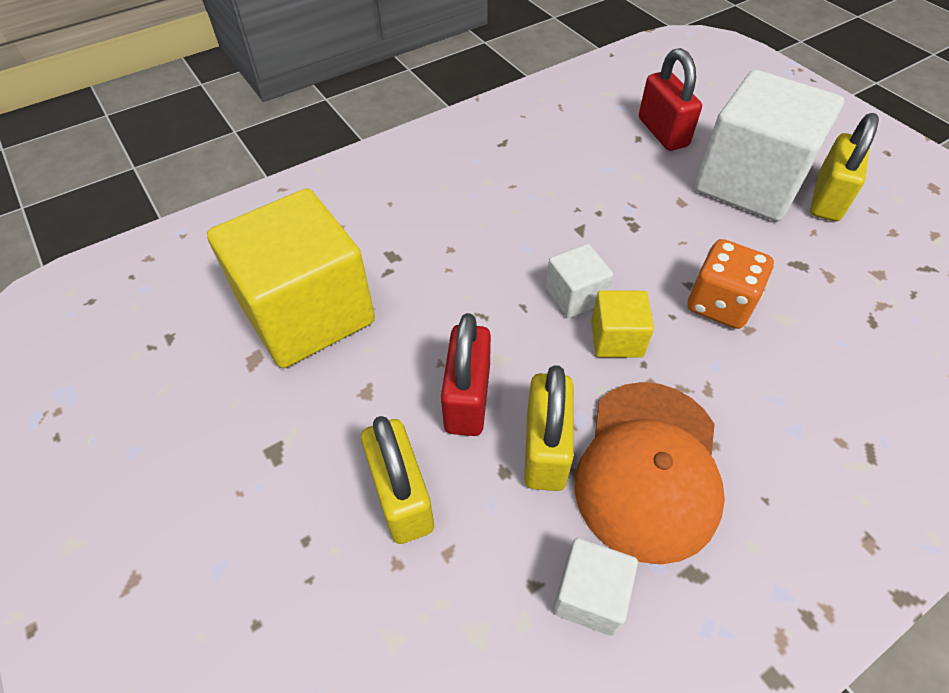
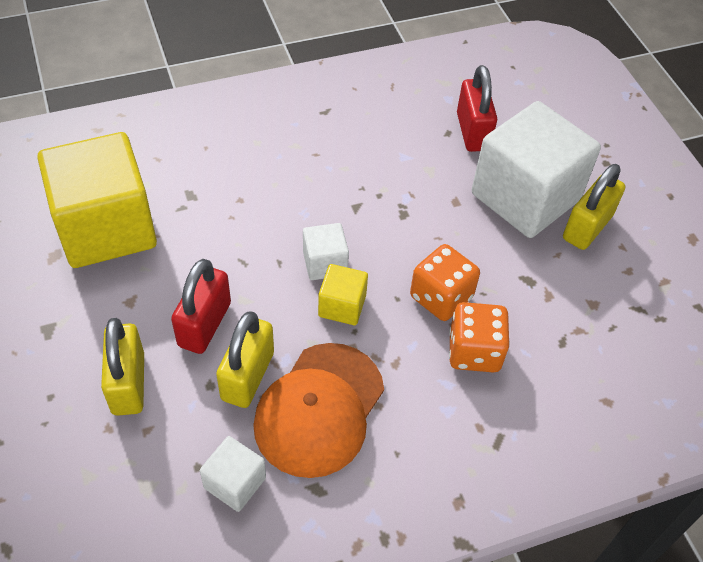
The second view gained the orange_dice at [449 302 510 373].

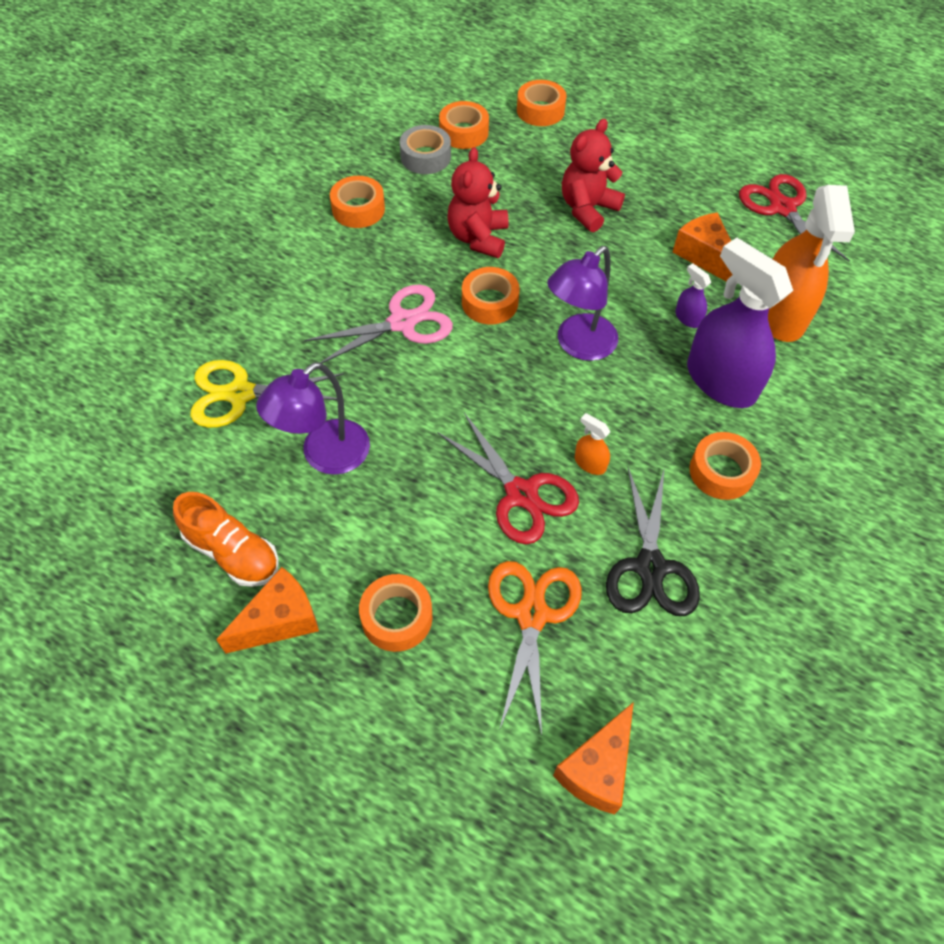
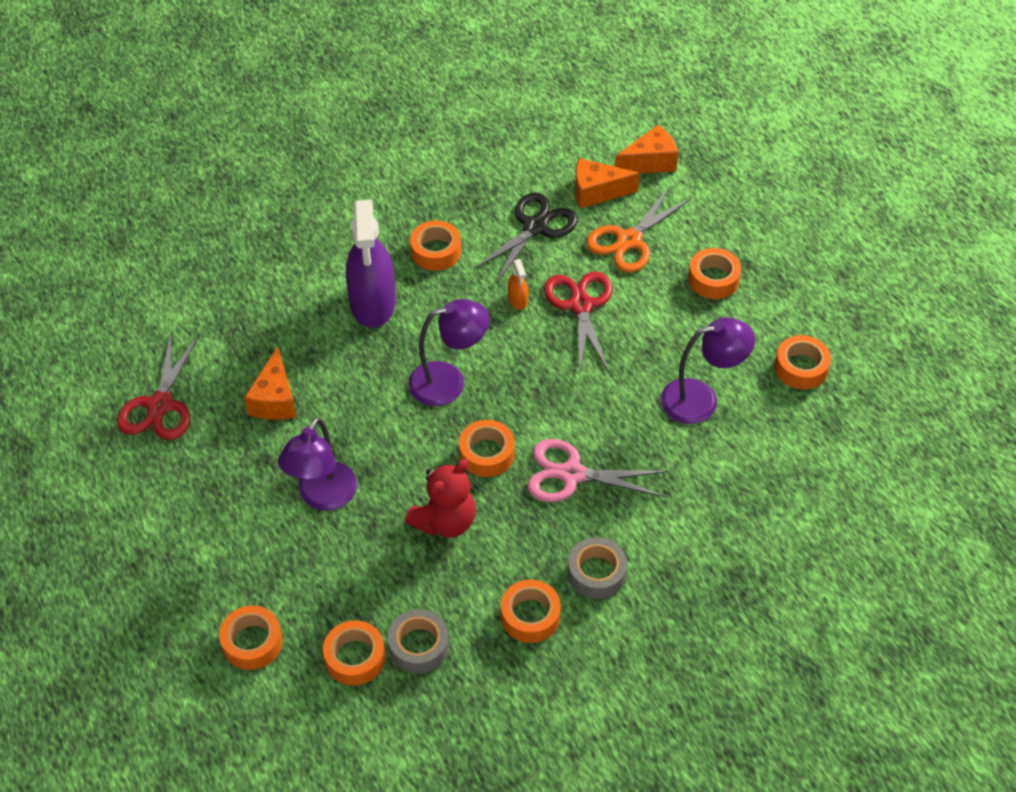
Where the red_teddy_bear stood at [562 119 625 232], the purple_lamp came to stand at [278 417 357 511].
The second view gained the grey_tape at [568 537 627 599].
The orange_cheese ended up elsewhere, having gone from [216 567 319 654] to [575 158 640 208].
Where the orange_shoe stood at [173 492 279 587], the orange_tape came to stand at [775 335 831 390].
The second view lost the yellow_scissors at [190 360 344 428].
The second view lost the purple_spray_bottle at [675 263 711 328].
The second view lost the orange_spray_bottle at [768 185 855 342].

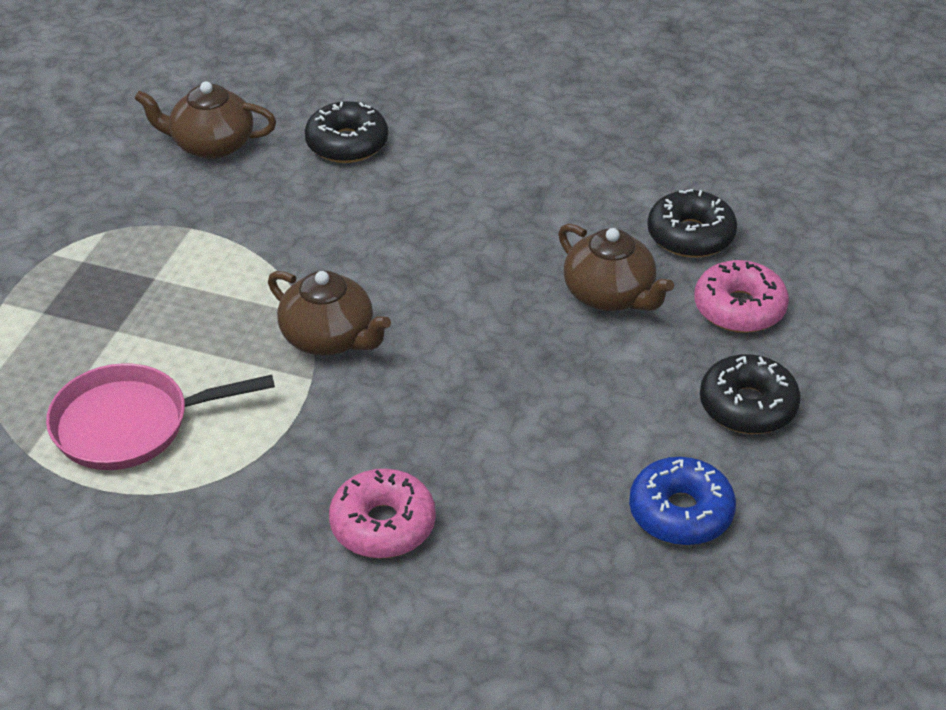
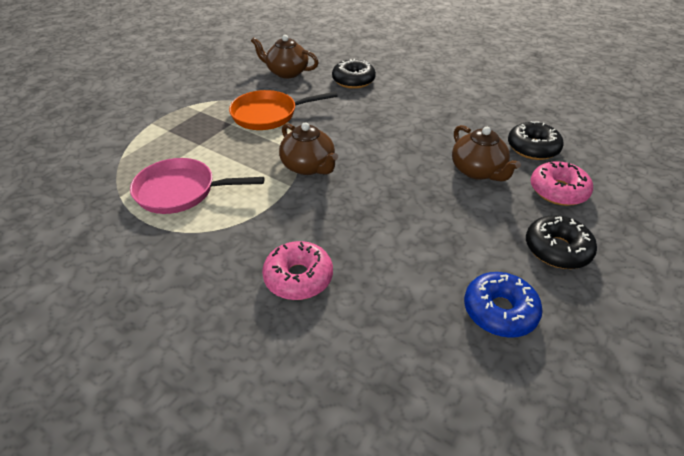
The second view gained the orange_pan at [229 90 338 130].

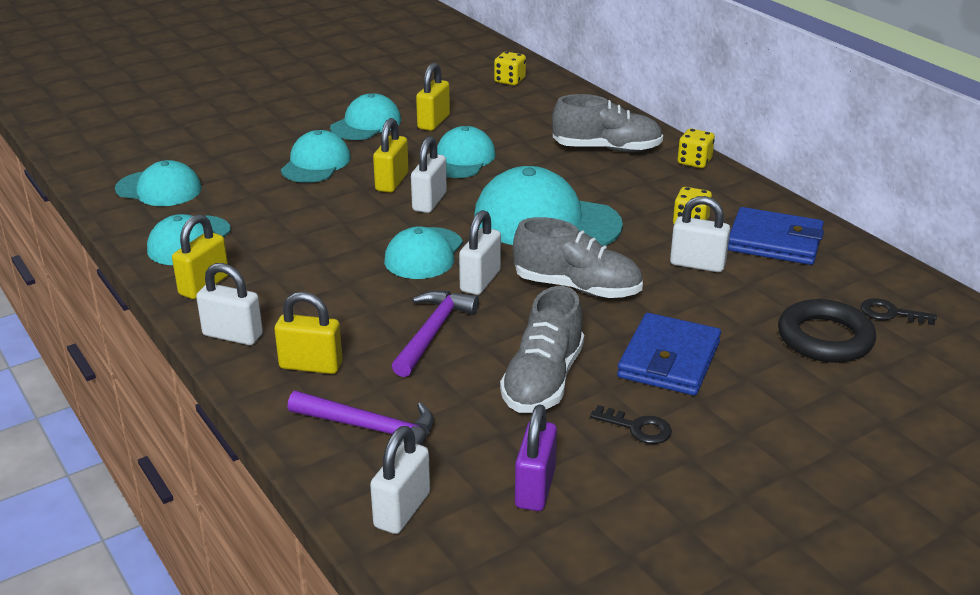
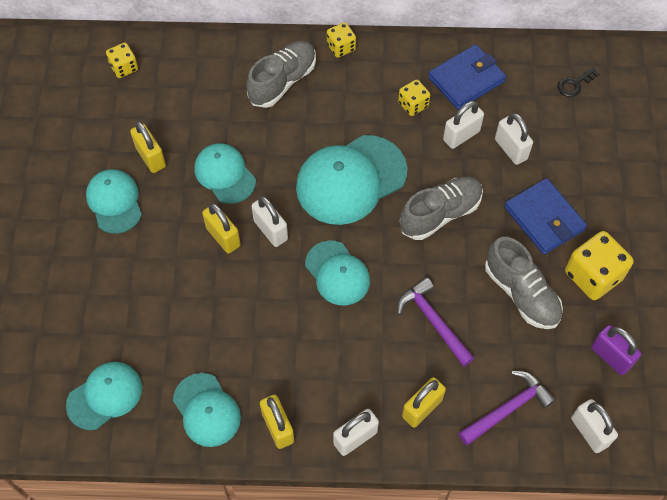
The white_padlock ended up elsewhere, having gone from [459 210 501 295] to [495 113 533 165].
Where the black_key stood at [590 405 672 444], the yellow_dice came to stand at [565 231 634 300].
The second view lost the turquoise_cap at [281 130 351 183].
The second view lost the black_ring at [778 299 876 363].

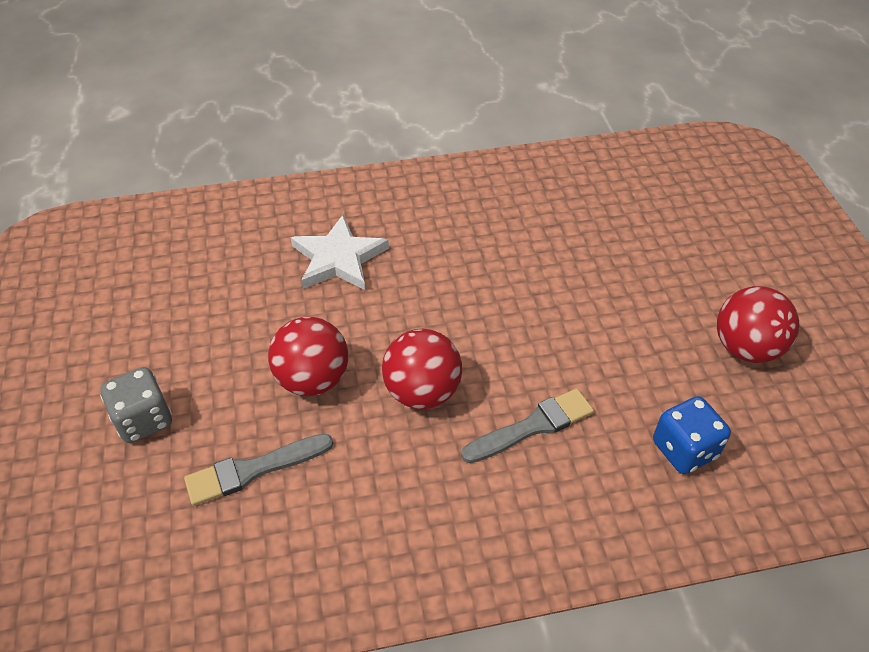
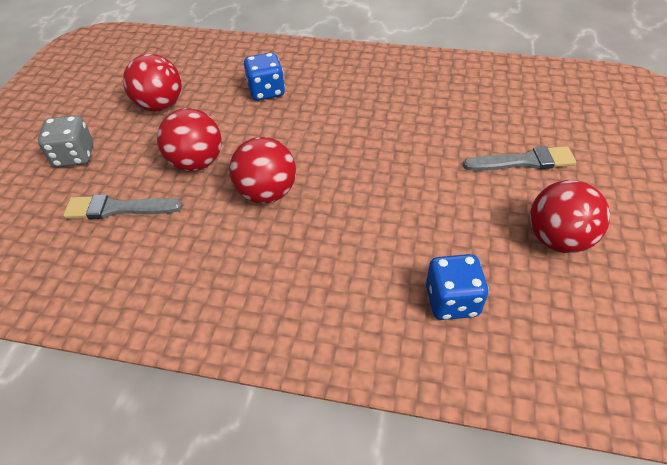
The second view gained the red_ball at [123 54 182 112].
Where the white_star stood at [291 215 389 290], the blue_dice came to stand at [244 52 285 101].
The grey_brush ended up elsewhere, having gone from [461 388 594 463] to [463 146 576 171].

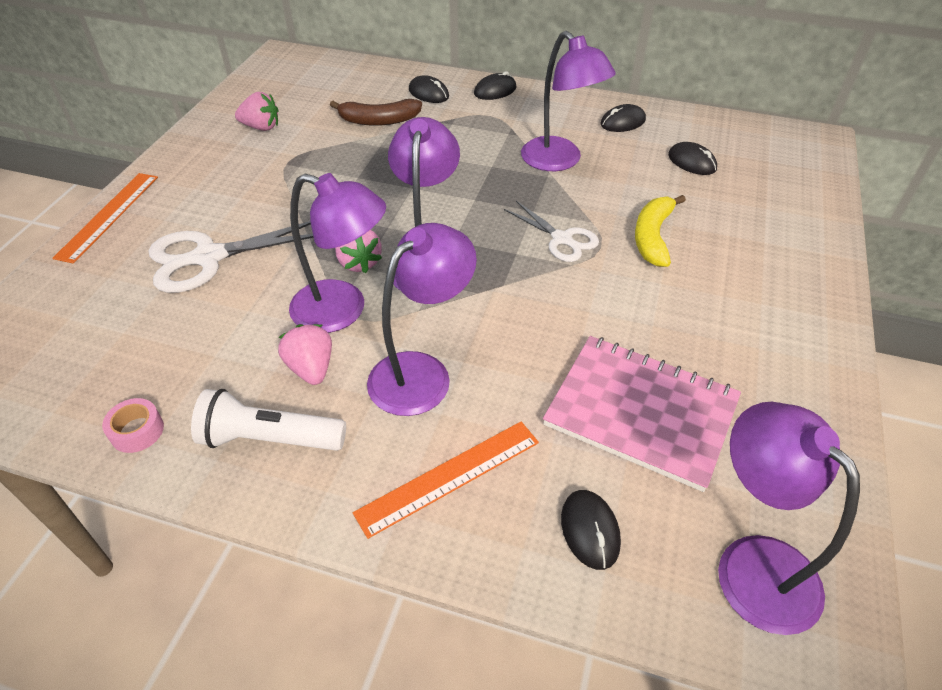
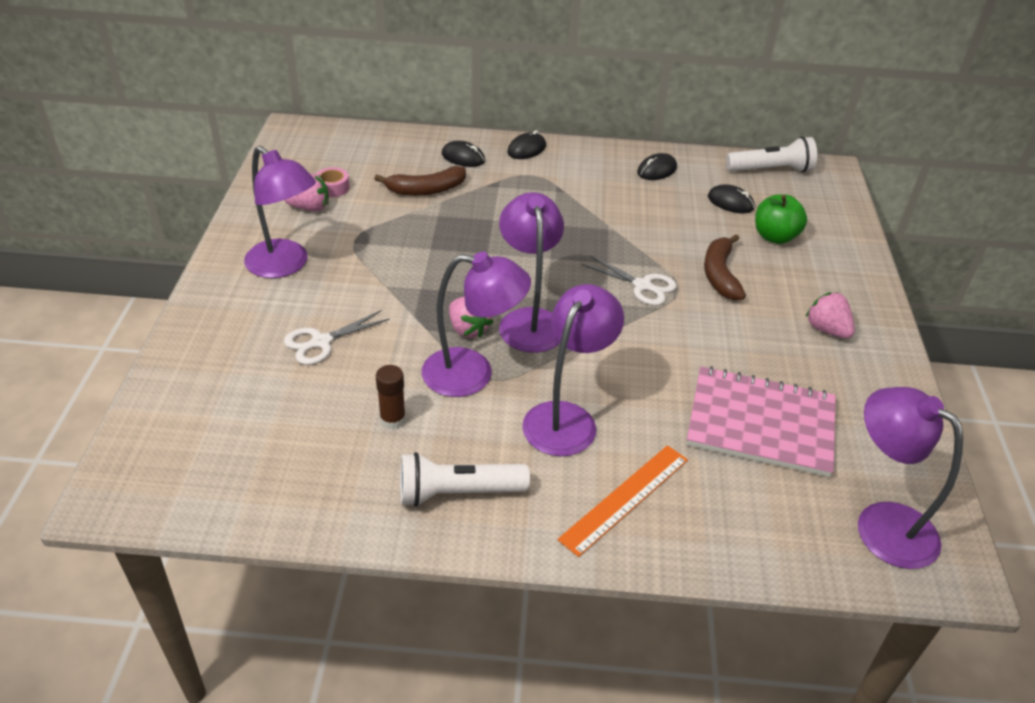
The purple_lamp ended up elsewhere, having gone from [521 31 616 171] to [244 146 316 278].
The size of the white_scissors at [148 221 314 293] changed by a factor of 0.61.
The pink_tape ended up elsewhere, having gone from [102 398 164 453] to [316 167 350 197].
The second view gained the brown_glue_stick at [376 365 406 429].
What was the yellow_banana at [635 195 686 267] turned into the brown_banana at [704 234 746 300].
The second view gained the white_flashlight at [726 137 817 173].
The second view gained the green_apple at [755 194 807 244].
The pink_strawberry ended up elsewhere, having gone from [278 324 332 385] to [806 292 855 339].
The second view lost the orange_ruler at [52 173 158 264].
The second view lost the black_mouse at [561 490 621 570].

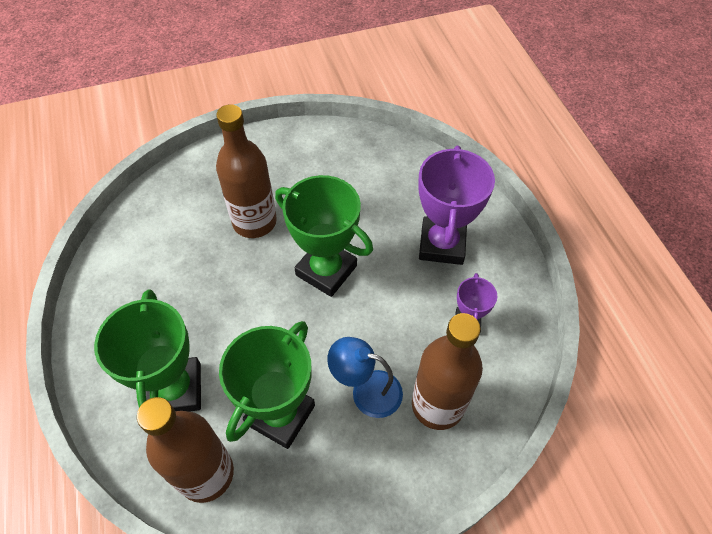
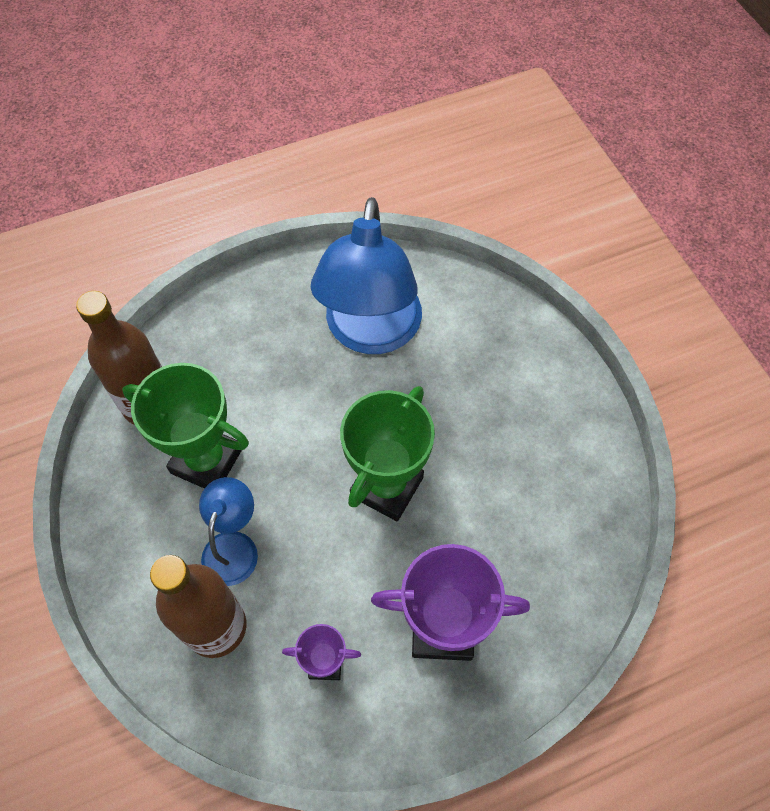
The second view gained the blue_lamp at [311 197 422 354].
The second view lost the green_trophy at [94 289 201 412].
The second view lost the brown_bottle at [216 104 277 238].

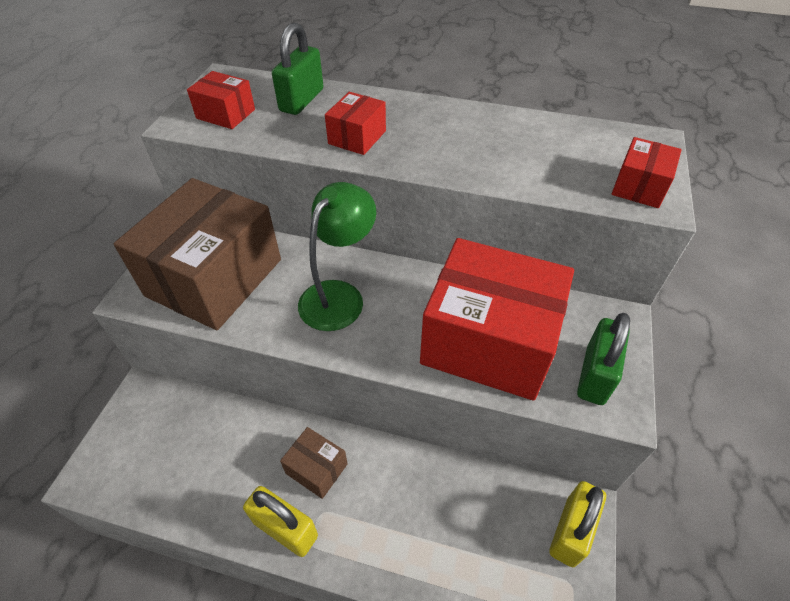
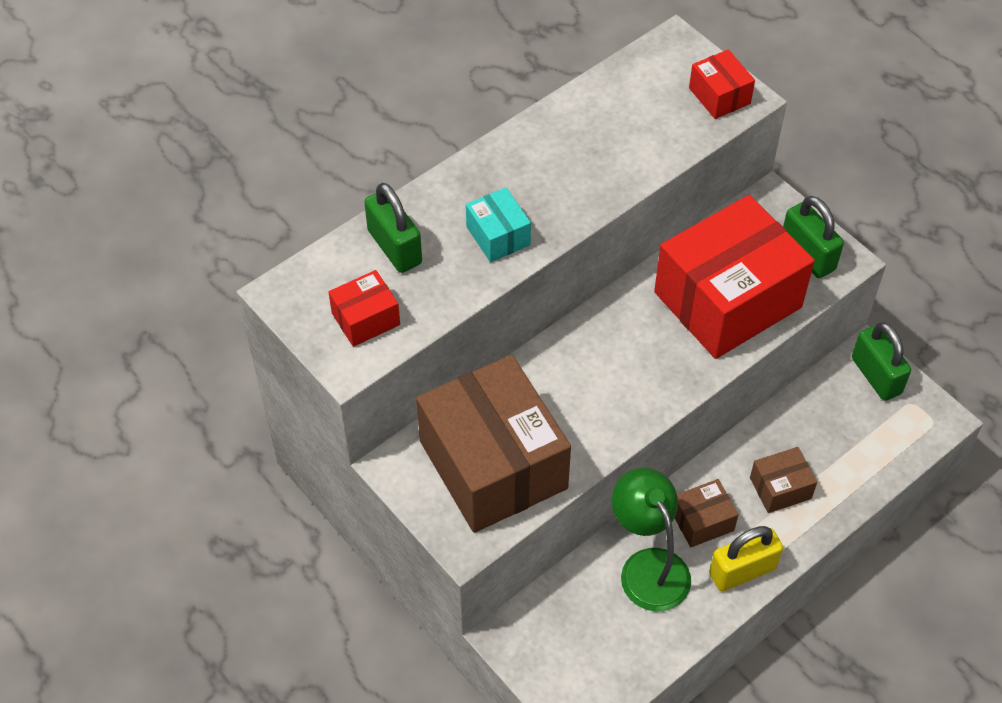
What was the red_box at [325 92 386 155] turned into the turquoise_box at [466 187 531 262].
The green_lamp ended up elsewhere, having gone from [298 182 376 331] to [612 468 691 611].
The second view gained the brown_box at [750 447 817 513].
What was the yellow_padlock at [550 481 606 567] turned into the green_padlock at [852 322 911 401].

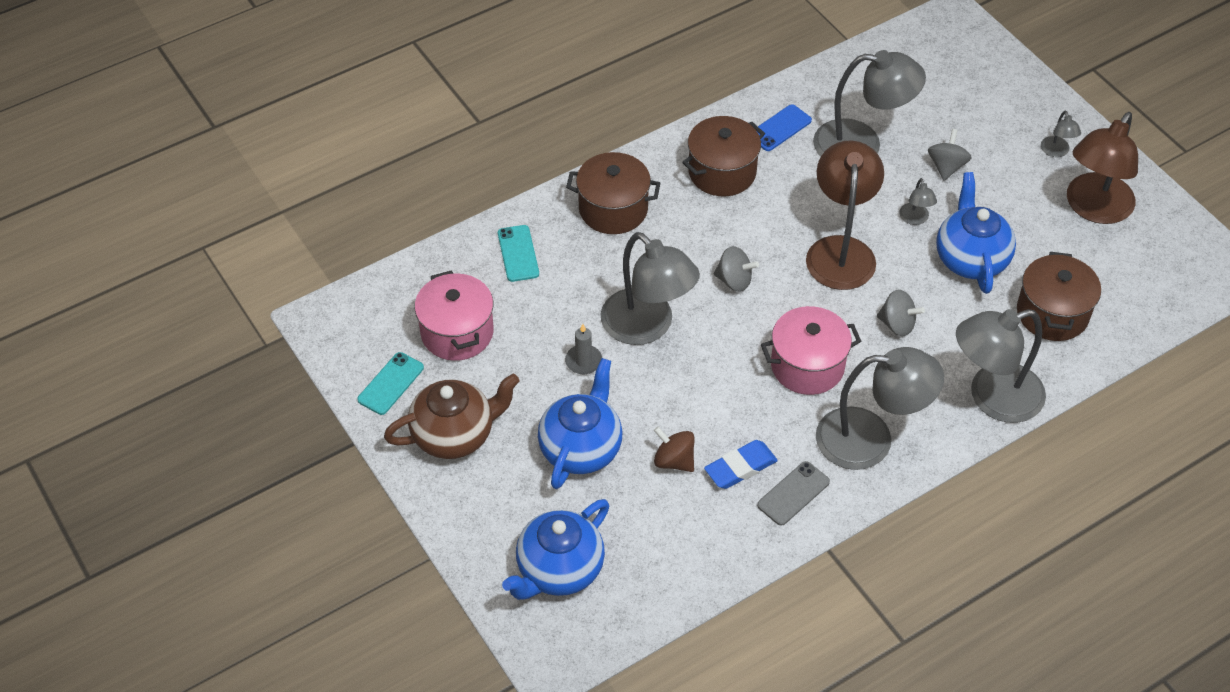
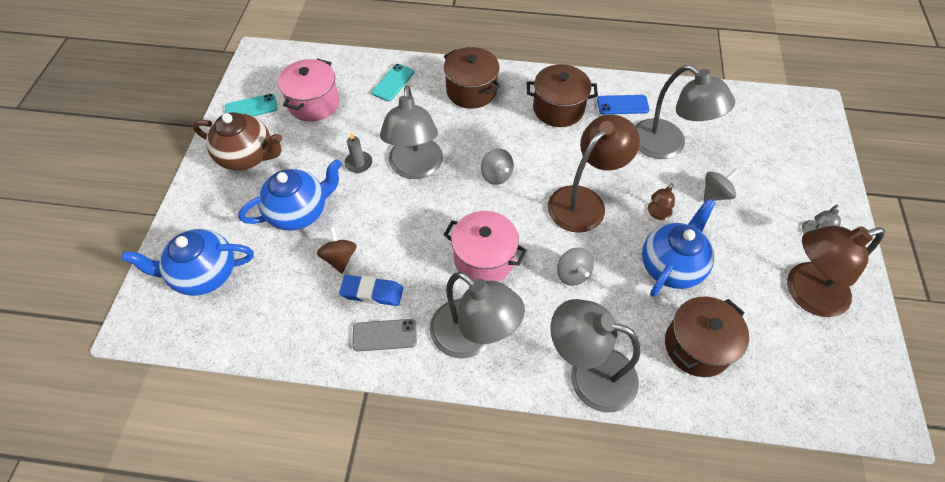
What was the grey_lamp at [899 178 937 225] turned into the brown_lamp at [648 183 675 220].

